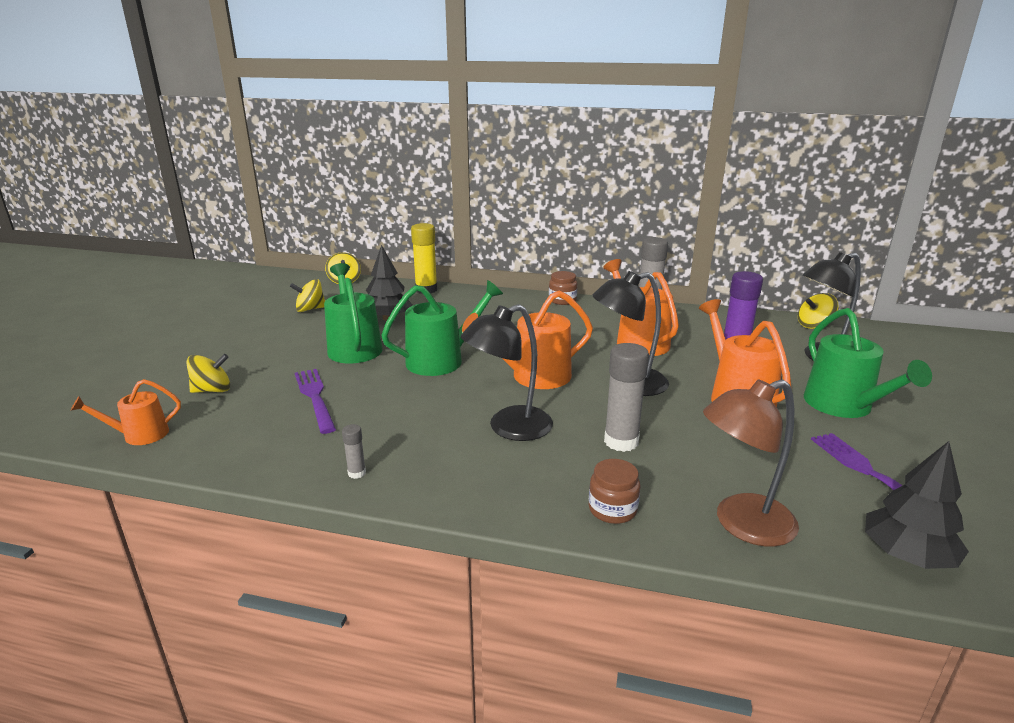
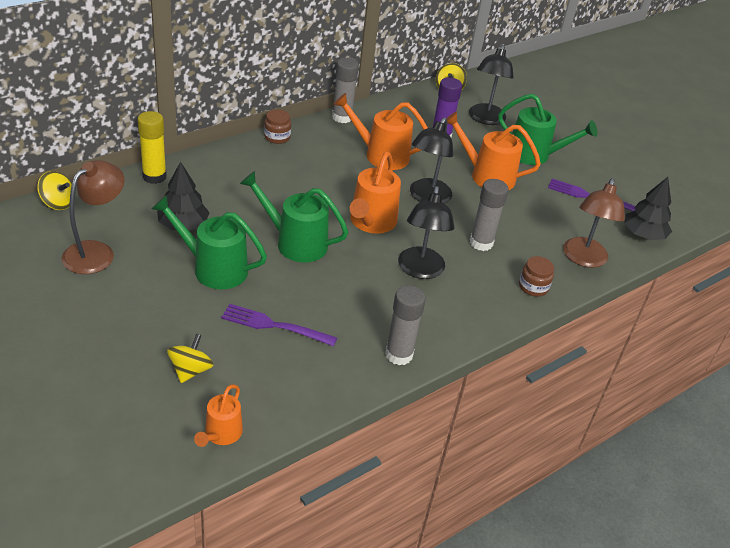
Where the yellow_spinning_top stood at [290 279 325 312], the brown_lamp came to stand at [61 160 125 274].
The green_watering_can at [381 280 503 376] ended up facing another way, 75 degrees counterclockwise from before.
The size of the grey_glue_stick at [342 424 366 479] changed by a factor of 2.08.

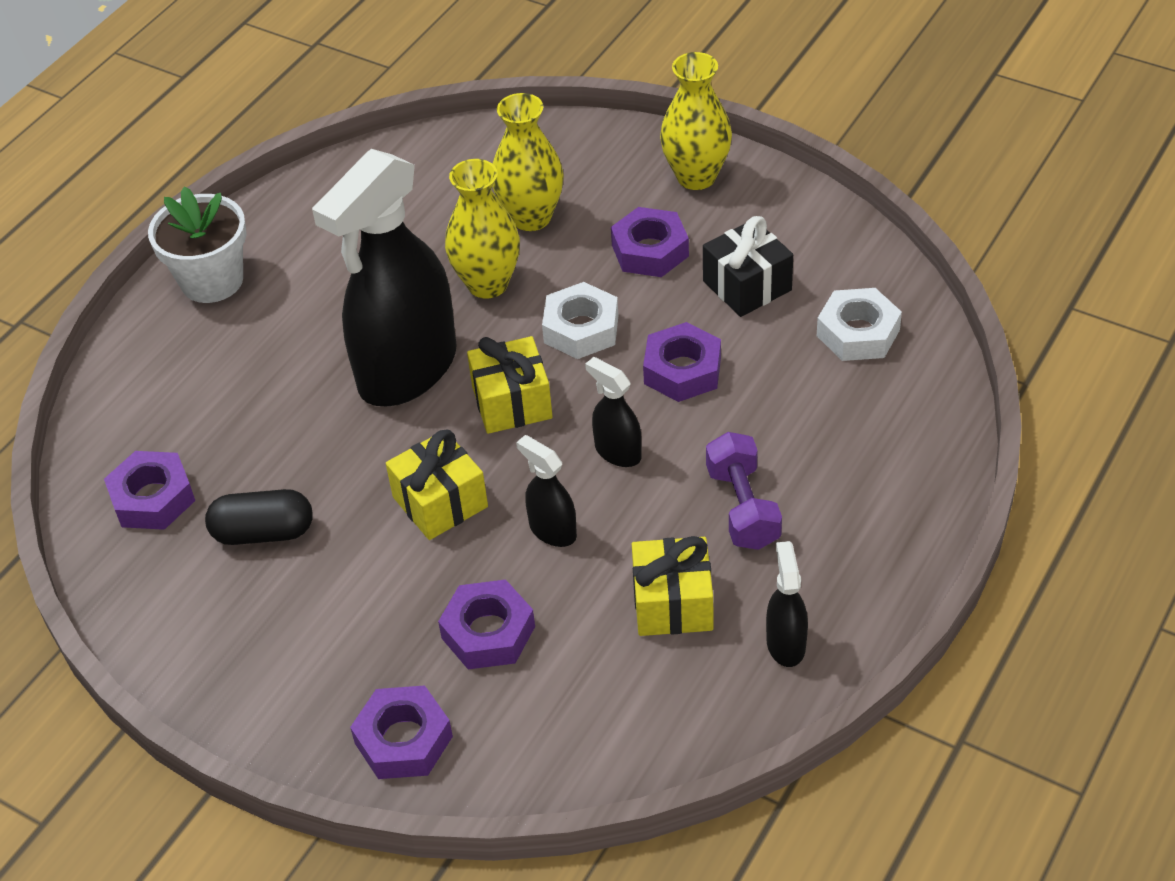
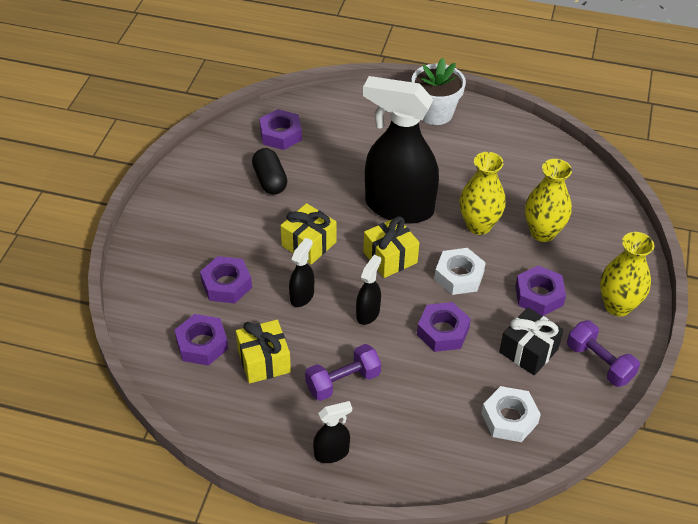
The purple_nut ended up elsewhere, having gone from [350 685 453 779] to [175 314 228 366].
The black_spray_bottle ended up elsewhere, having gone from [766 541 808 667] to [313 401 352 463].
The second view gained the purple_dumbbell at [567 321 640 387].

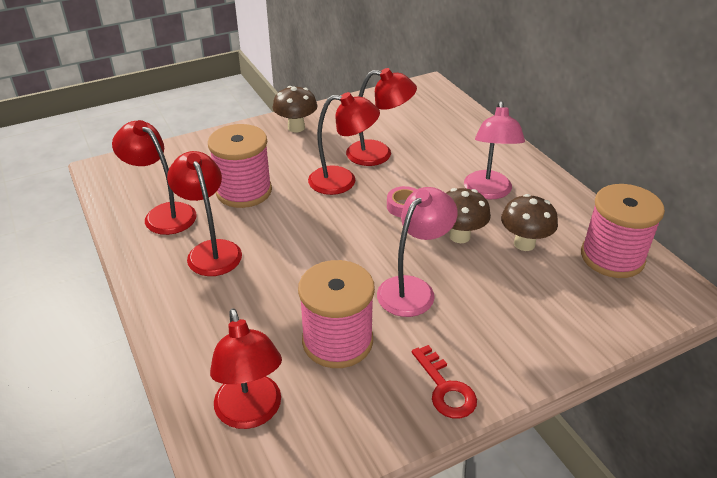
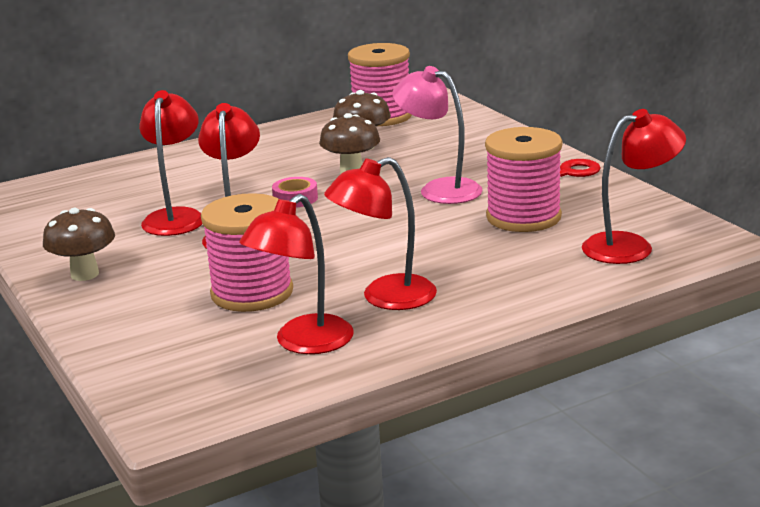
The second view lost the pink_lamp at [464 101 525 199].

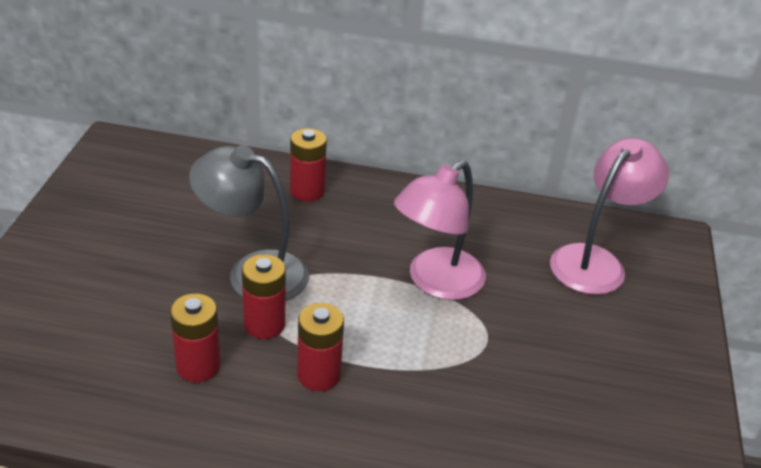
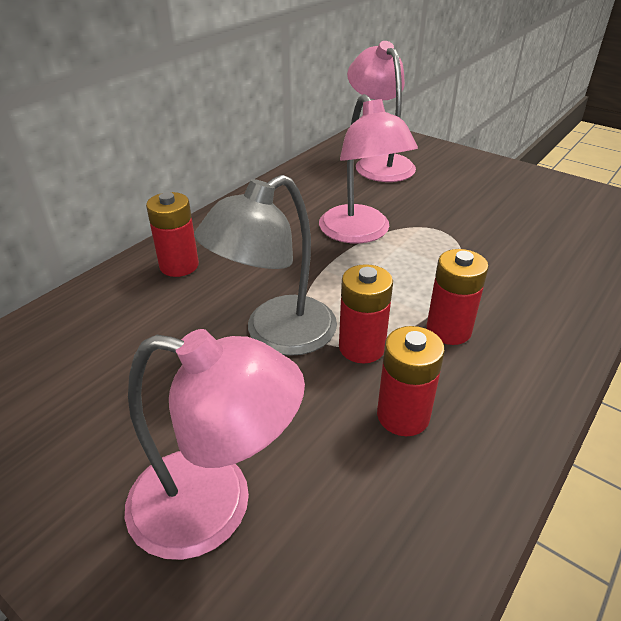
The second view gained the pink_lamp at [125 329 305 560].

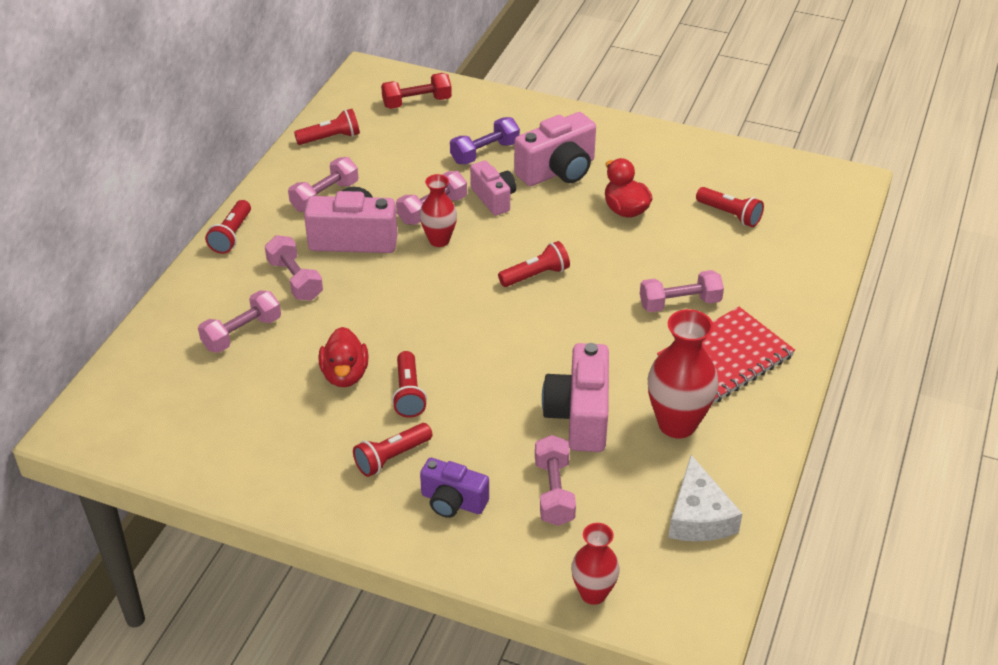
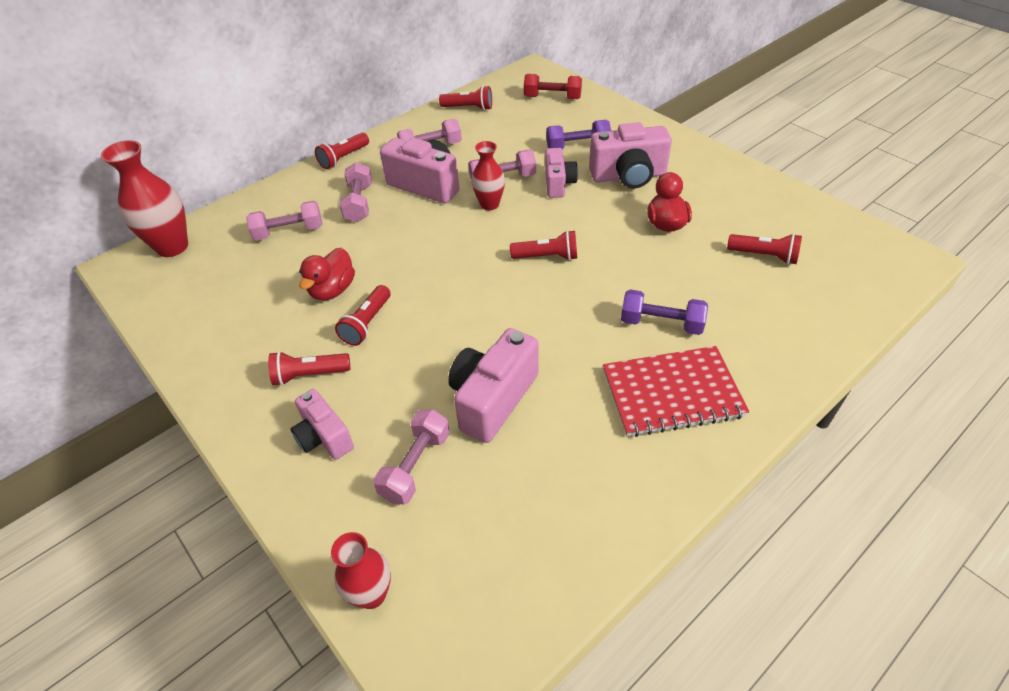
The red_vase ended up elsewhere, having gone from [648 309 718 438] to [101 140 188 257].
What was the purple_camera at [420 458 489 518] turned into the pink_camera at [291 389 354 460].
What was the pink_dumbbell at [640 270 724 312] turned into the purple_dumbbell at [621 290 708 335].
The red_flashlight at [696 187 764 227] ended up facing another way, 45 degrees counterclockwise from before.
The second view lost the white_cheese at [668 455 743 542].

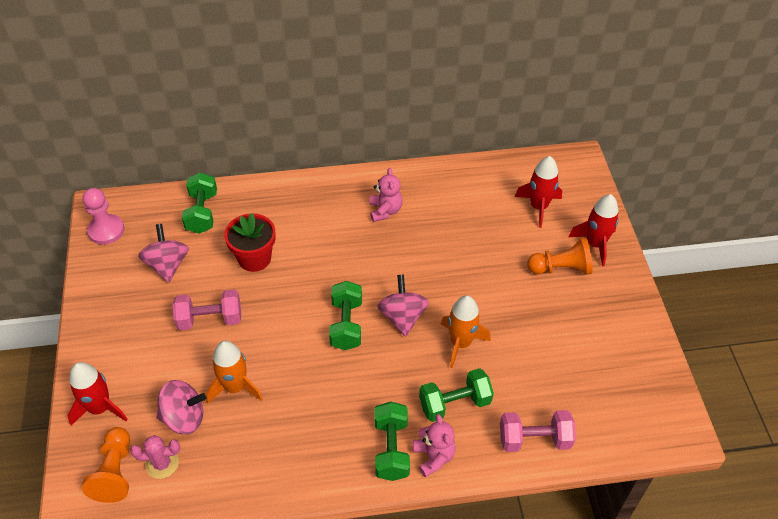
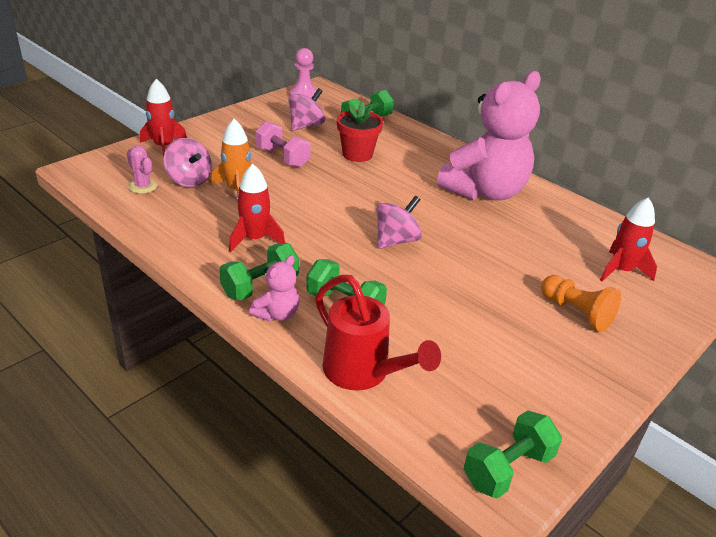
The red_rocket ended up elsewhere, having gone from [568 194 619 266] to [229 164 285 252].
Where the pink_dumbbell stood at [500 410 576 452], the red_watering_can came to stand at [315 275 441 391].
The size of the pink_teddy_bear at [369 168 402 222] changed by a factor of 2.38.
The green_dumbbell ended up elsewhere, having gone from [329 281 362 350] to [463 410 562 499].
The second view lost the orange_pawn at [82 427 130 503].
The second view lost the orange_rocket at [441 295 491 368].

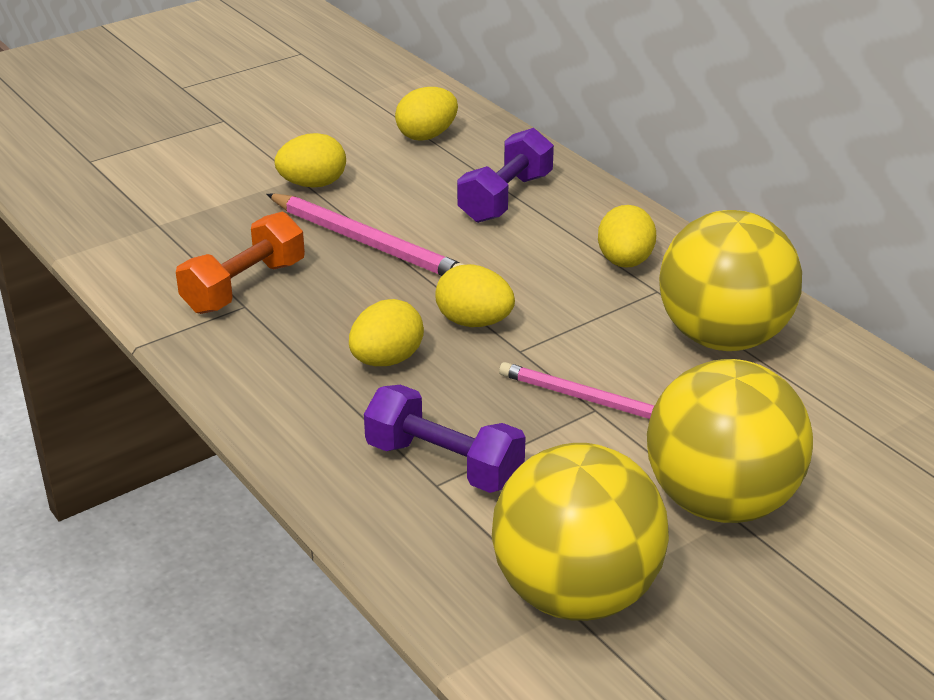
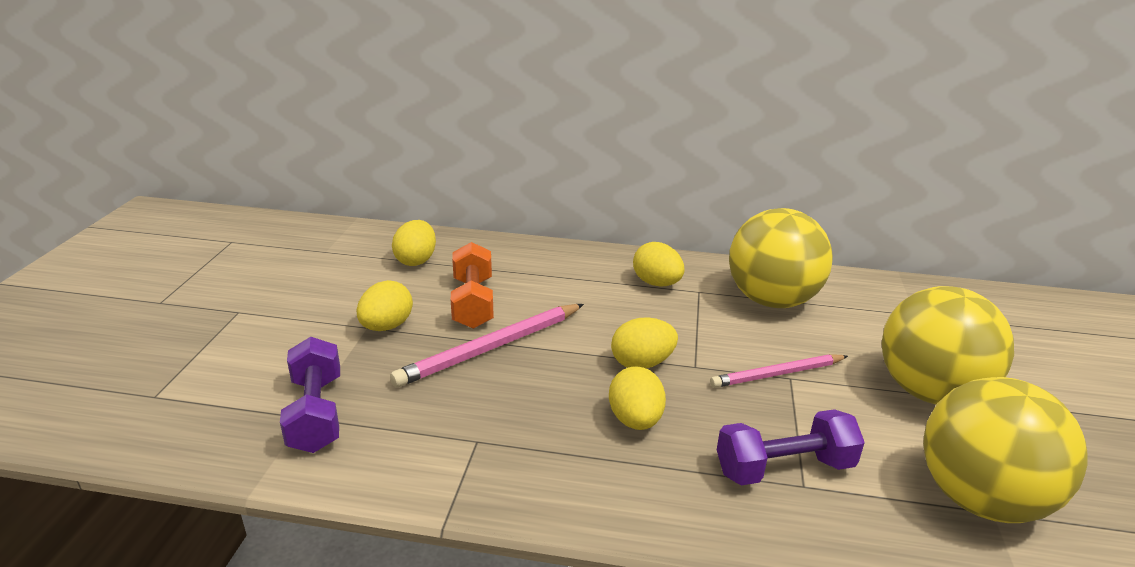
The purple_dumbbell ended up elsewhere, having gone from [457 128 554 223] to [280 337 340 453].
The pink_pencil at [266 193 464 276] ended up facing another way, 150 degrees clockwise from before.
The orange_dumbbell ended up elsewhere, having gone from [176 212 305 314] to [451 242 494 329].

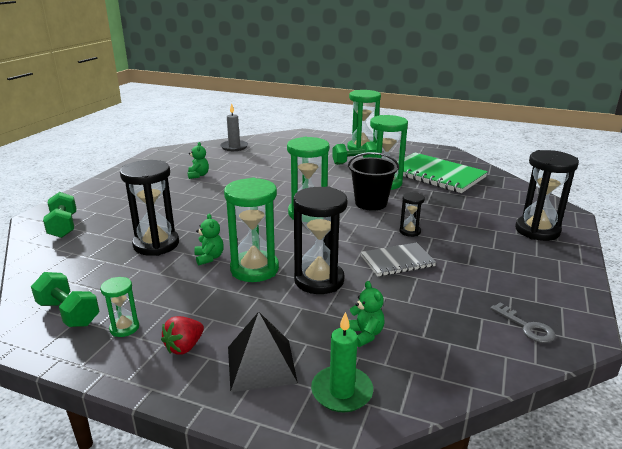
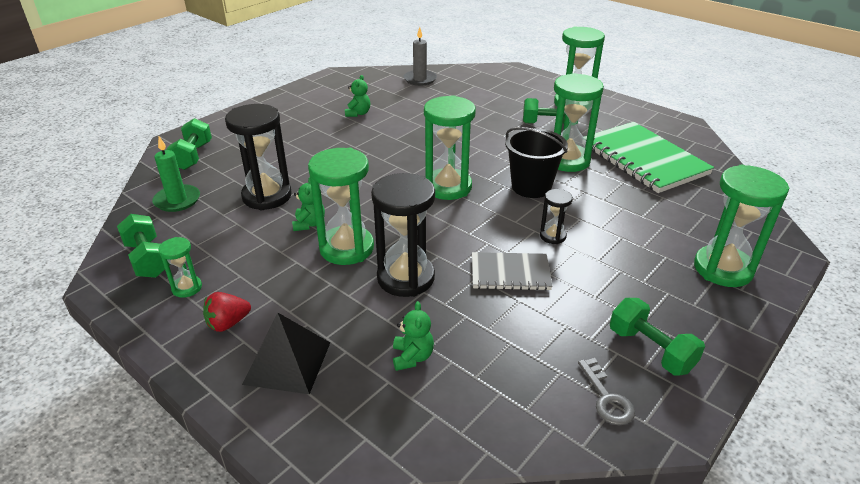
The green_candle ended up elsewhere, having gone from [311 312 373 413] to [152 136 200 212].
The second view gained the green_dumbbell at [610 298 705 376].
What was the black_hourglass at [515 150 579 241] turned into the green_hourglass at [694 165 789 287].

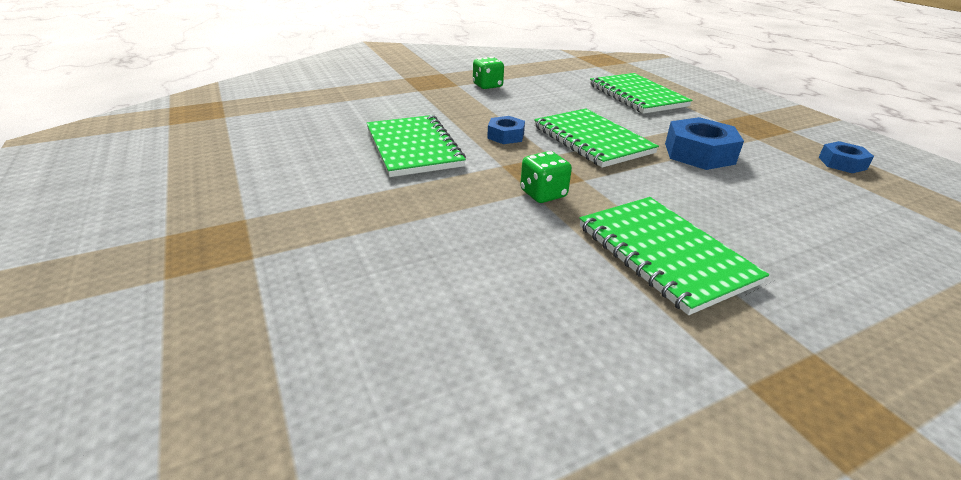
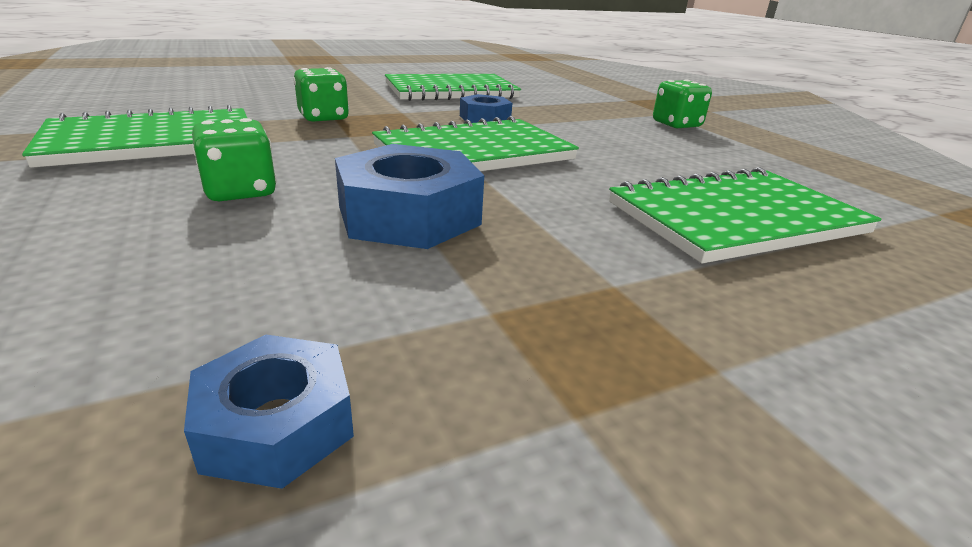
The second view gained the green_dice at [192 118 277 201].

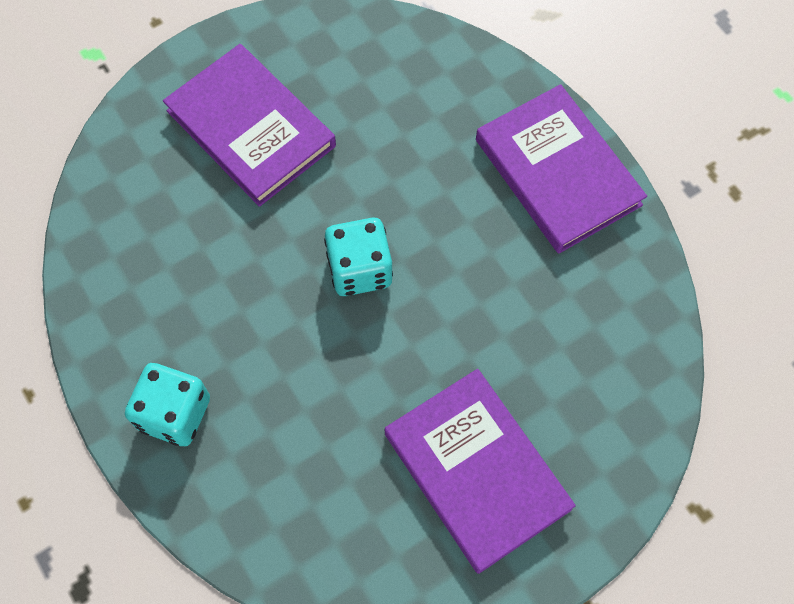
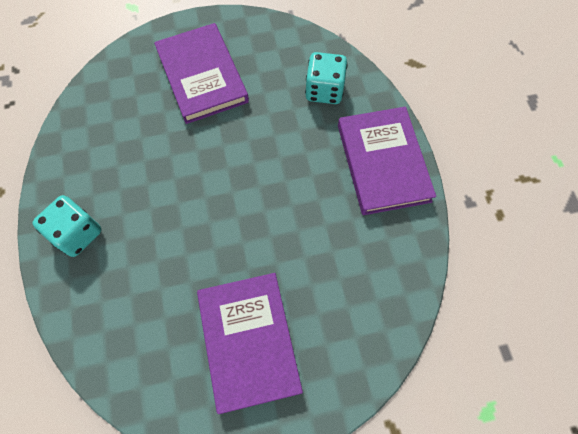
The turquoise_dice ended up elsewhere, having gone from [324 217 393 296] to [305 52 348 104].

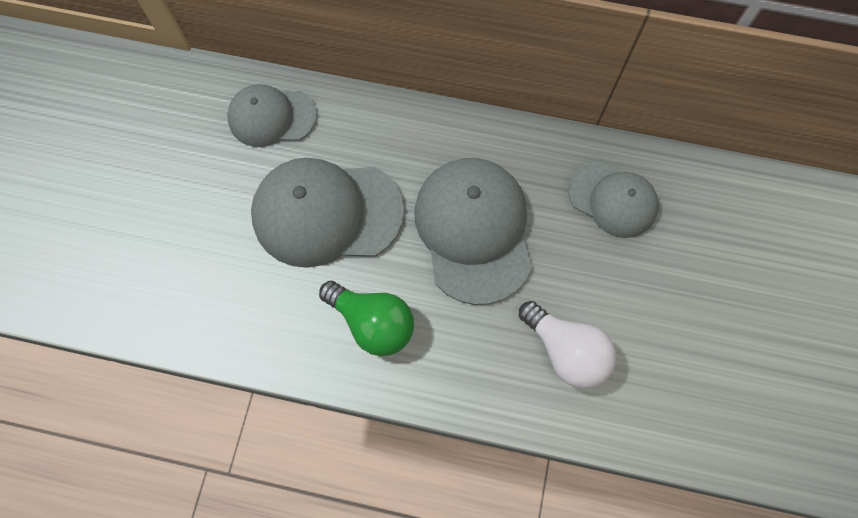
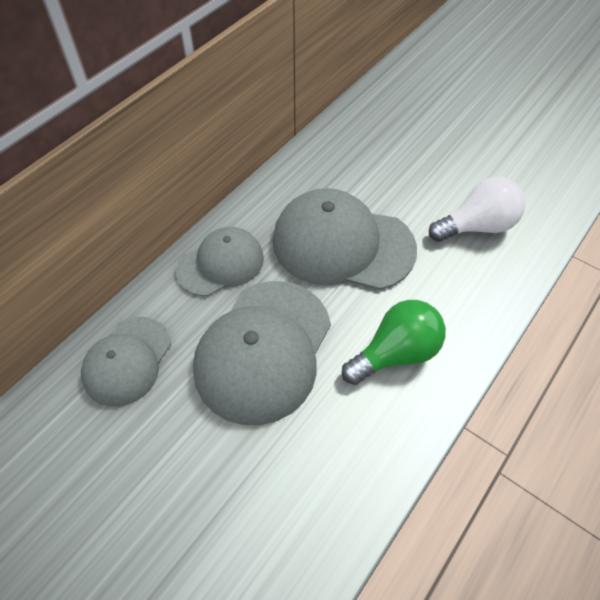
The grey_cap ended up elsewhere, having gone from [568 162 659 238] to [176 227 264 296].

